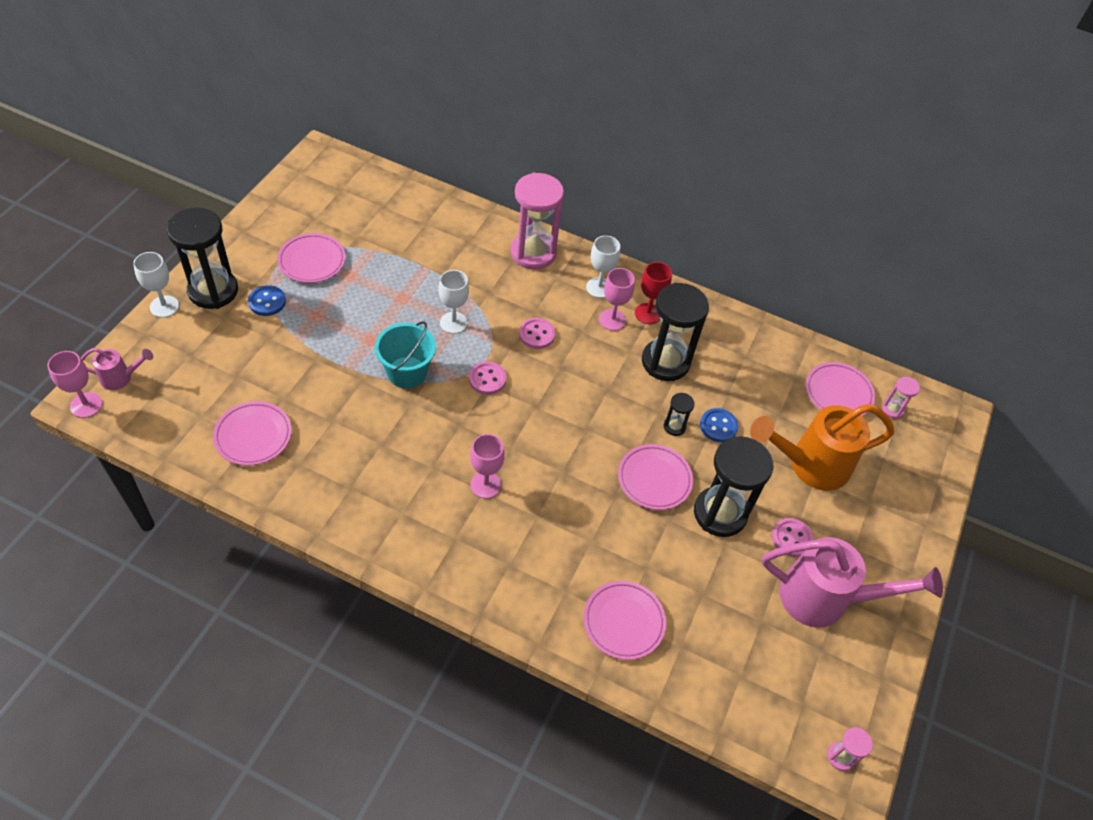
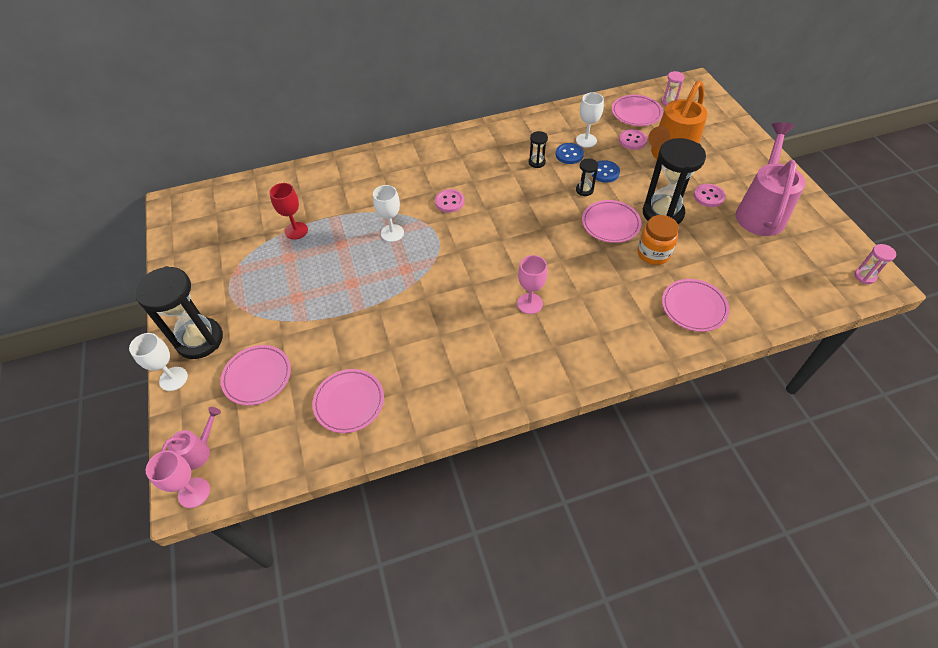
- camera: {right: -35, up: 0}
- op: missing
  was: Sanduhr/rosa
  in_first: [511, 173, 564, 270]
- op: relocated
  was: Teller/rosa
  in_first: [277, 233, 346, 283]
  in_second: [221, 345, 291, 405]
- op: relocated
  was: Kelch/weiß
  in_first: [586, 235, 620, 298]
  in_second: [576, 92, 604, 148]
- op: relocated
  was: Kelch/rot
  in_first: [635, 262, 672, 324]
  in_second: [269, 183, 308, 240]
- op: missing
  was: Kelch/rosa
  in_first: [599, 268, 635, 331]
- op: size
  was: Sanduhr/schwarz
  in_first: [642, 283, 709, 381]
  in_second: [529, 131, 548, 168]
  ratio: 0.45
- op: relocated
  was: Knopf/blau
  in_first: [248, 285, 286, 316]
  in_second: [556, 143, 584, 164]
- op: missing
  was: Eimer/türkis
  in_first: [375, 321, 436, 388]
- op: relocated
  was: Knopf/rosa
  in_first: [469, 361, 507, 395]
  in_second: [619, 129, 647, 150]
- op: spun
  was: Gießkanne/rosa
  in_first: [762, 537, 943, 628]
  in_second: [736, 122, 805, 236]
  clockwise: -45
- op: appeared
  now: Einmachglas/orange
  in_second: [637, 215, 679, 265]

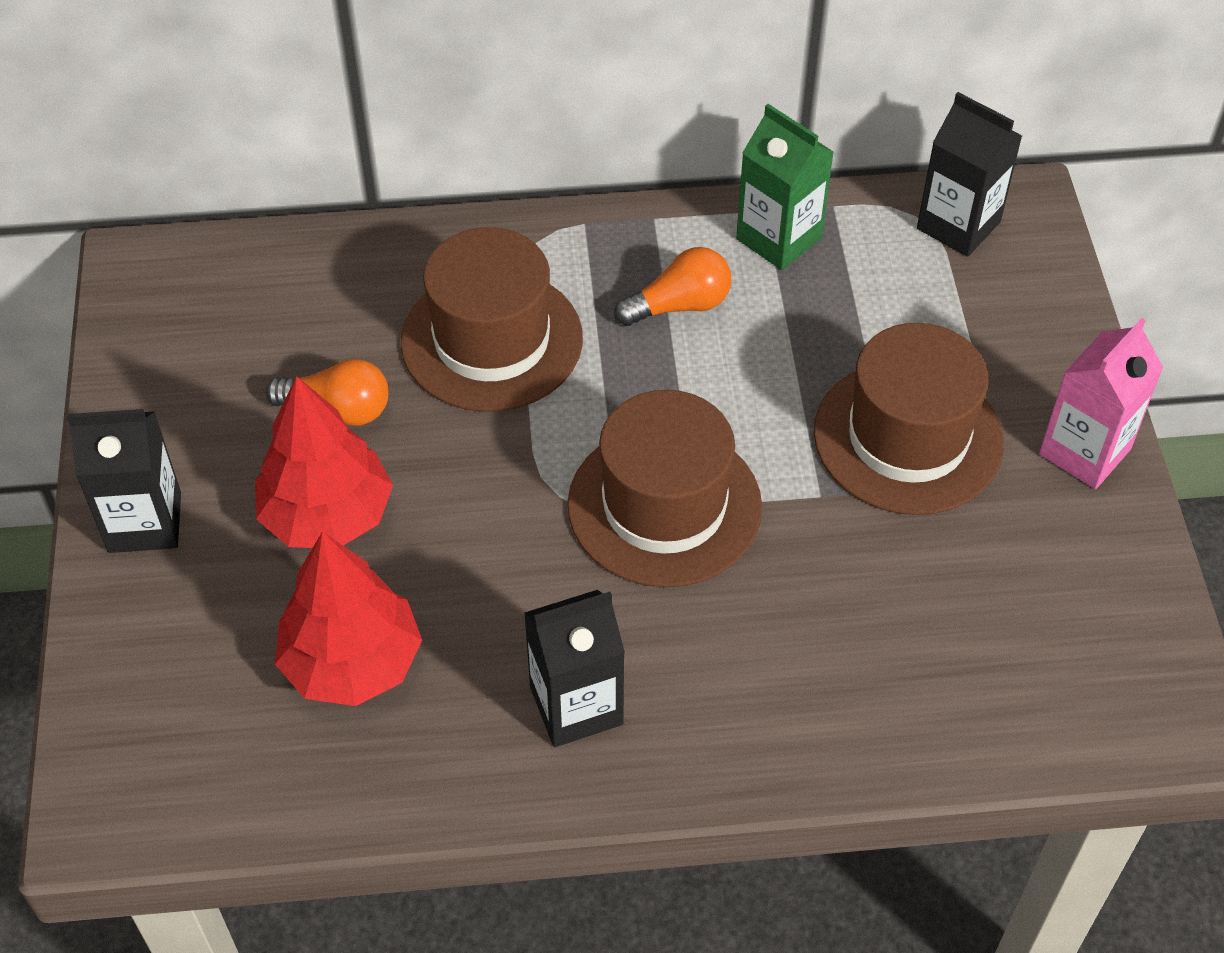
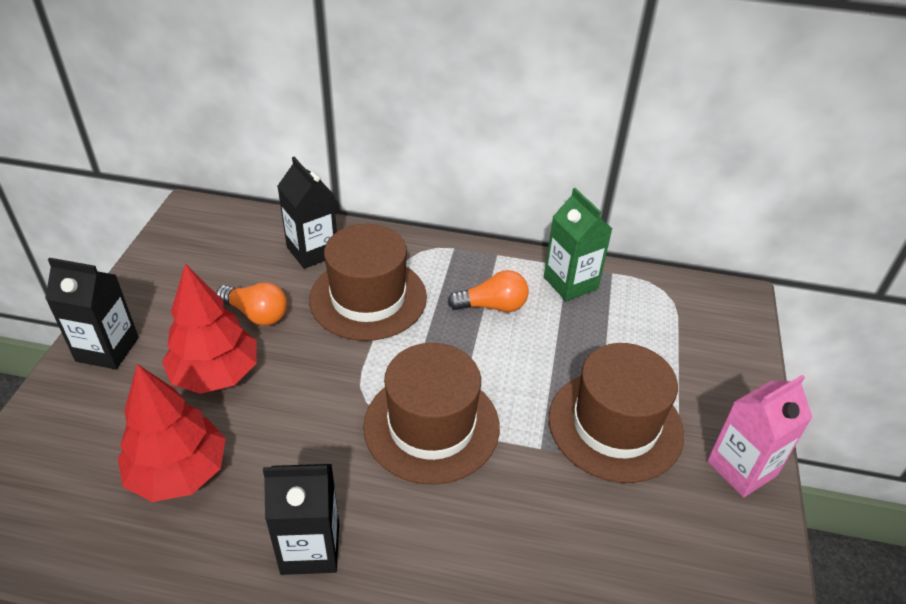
- camera: {right: 15, up: -10}
- op: relocated
  was: Getränkekarton/schwarz
  in_first: [917, 92, 1022, 257]
  in_second: [277, 157, 337, 269]

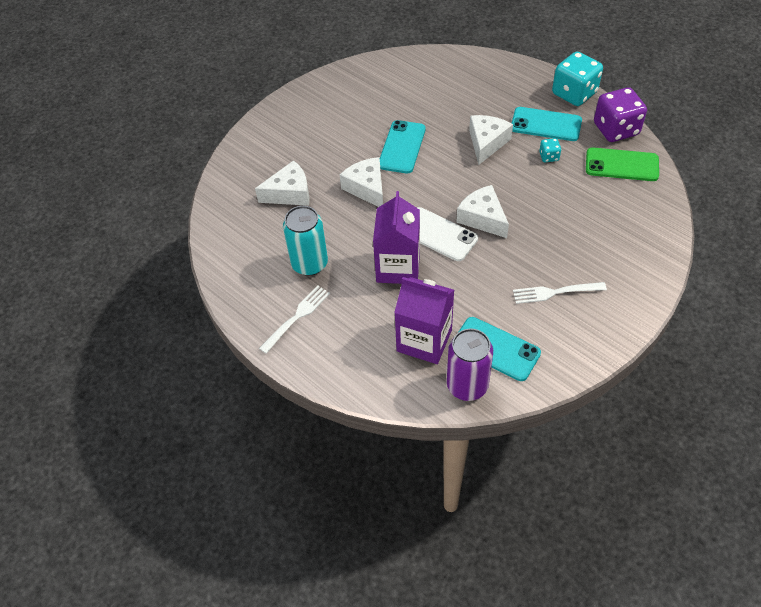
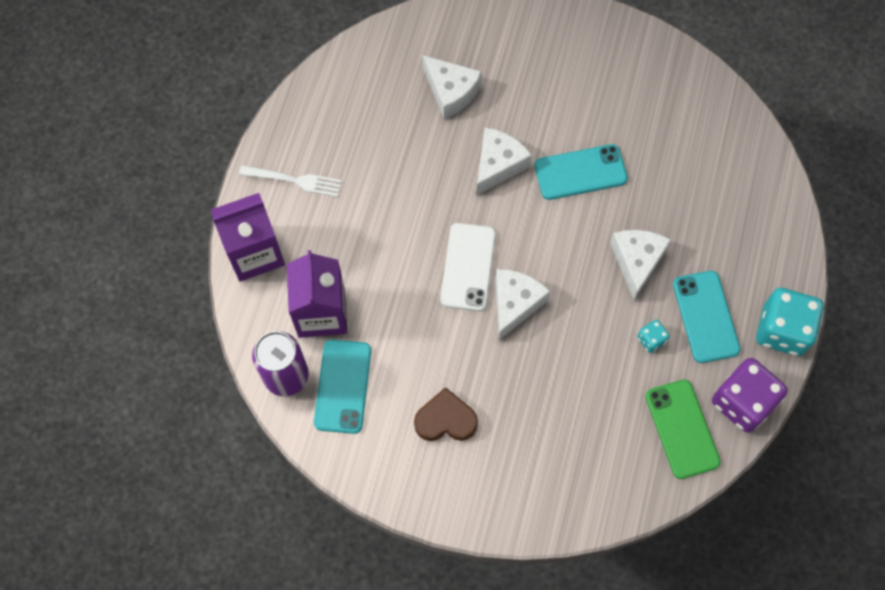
- camera: {right: 60, up: 15}
- op: spun
  was: Käse/weiß
  in_first: [469, 115, 513, 165]
  in_second: [610, 230, 671, 300]
  clockwise: -75
- op: relocated
  was: Getränkekarton/lila
  in_first: [373, 191, 420, 284]
  in_second: [211, 193, 285, 282]
- op: missing
  was: Dose/türkis
  in_first: [283, 206, 328, 276]
- op: exchanged
  was: Gabel/weiß
  now: Herz/braun
  in_first: [513, 282, 607, 304]
  in_second: [414, 387, 478, 441]

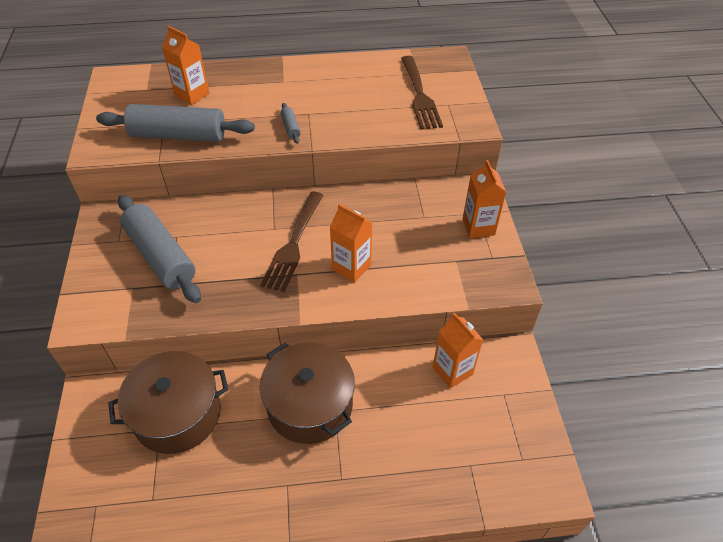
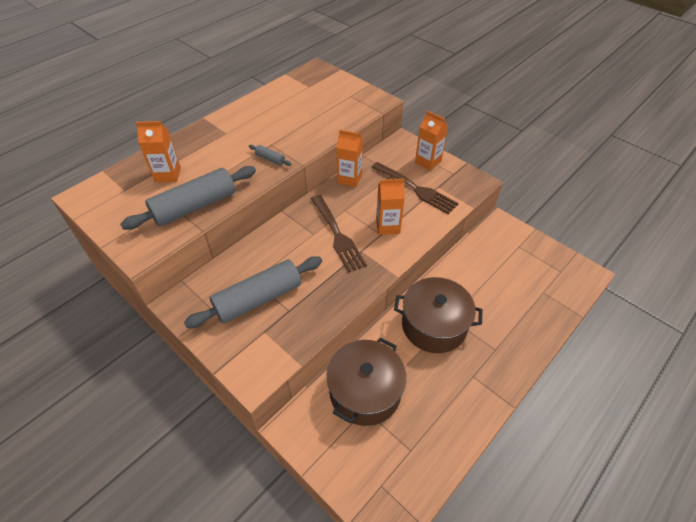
- camera: {right: -40, up: 0}
- op: relocated
  was: Gabel/braun
  in_first: [401, 56, 443, 130]
  in_second: [371, 162, 459, 214]
- op: spun
  was: Nudelholz/grau
  in_first: [118, 195, 201, 303]
  in_second: [184, 256, 322, 328]
  clockwise: -45
- op: relocated
  was: Getränkekarton/orange
  in_first: [433, 313, 483, 388]
  in_second: [336, 130, 363, 187]

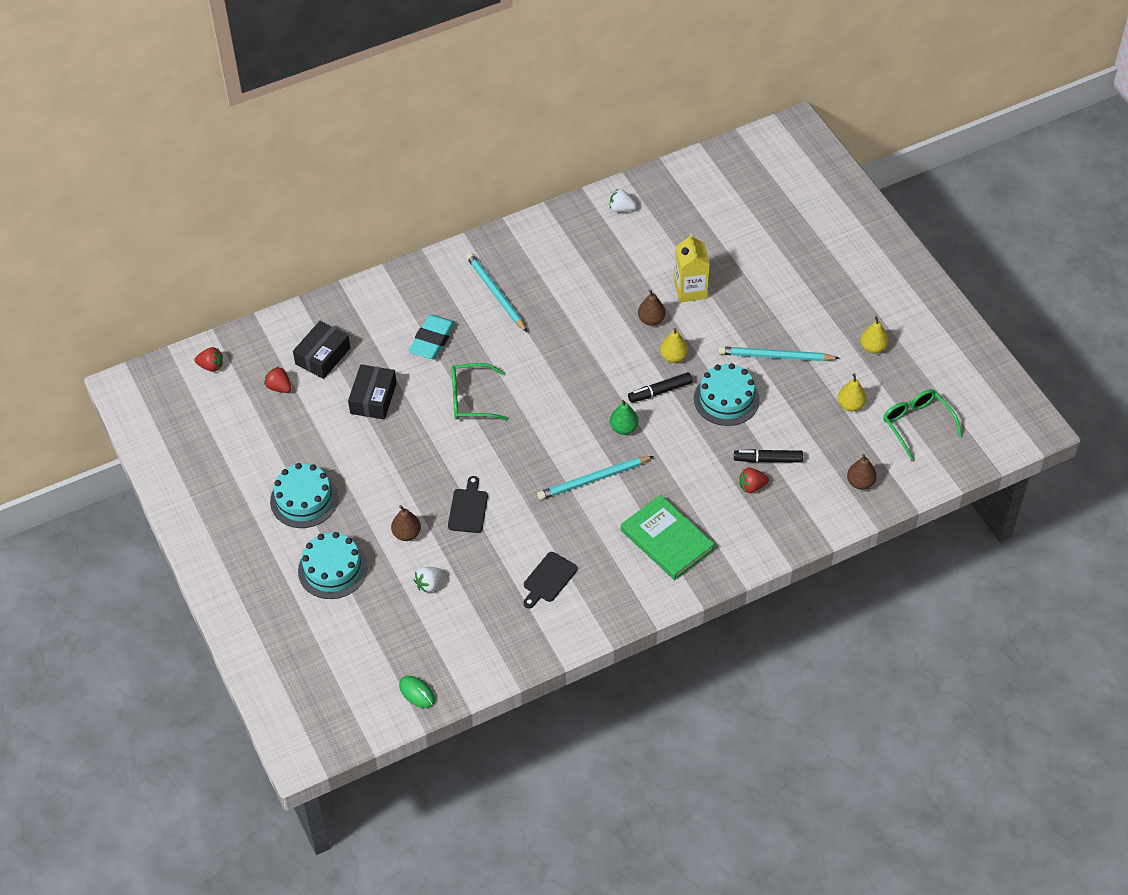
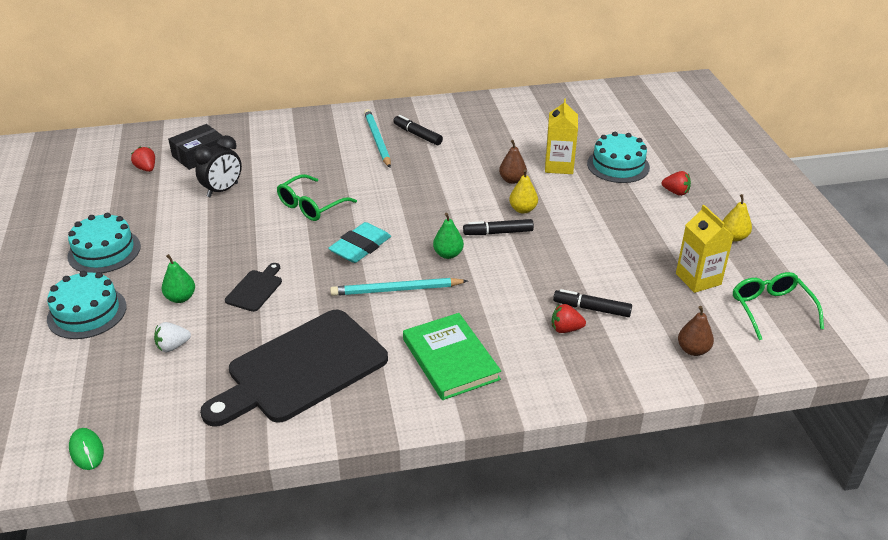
- camera: {right: 15, up: -15}
- op: missing
  was: Erdbeere/weiß
  in_first: [610, 189, 637, 212]
- op: relocated
  was: Radiergummi/türkis
  in_first: [409, 315, 455, 359]
  in_second: [328, 222, 391, 263]
- op: missing
  was: Bleistift/türkis
  in_first: [718, 346, 840, 361]
- op: relocated
  was: Erdbeere/rot
  in_first: [194, 347, 223, 372]
  in_second: [662, 171, 691, 196]
- op: spun
  was: Brille/grün
  in_first: [451, 363, 508, 420]
  in_second: [277, 174, 357, 221]
  clockwise: -60
- op: relocated
  was: Kuchen/türkis
  in_first: [694, 363, 760, 426]
  in_second: [587, 132, 650, 183]
- op: exchanged
  was: Schachtel/schwarz
  now: Wecker/schwarz
  in_first: [348, 364, 397, 419]
  in_second: [194, 135, 242, 197]
- op: exchanged
  was: Birne/gelb
  now: Getränkekarton/gelb
  in_first: [838, 373, 866, 411]
  in_second: [676, 205, 734, 293]
- op: colour
  was: Birne/braun
  now: Birne/grün
  in_first: [391, 505, 421, 541]
  in_second: [162, 254, 195, 303]
- op: size
  was: Schneidebrett/schwarz
  in_first: [523, 552, 578, 608]
  in_second: [200, 310, 388, 427]
  ratio: 2.35
- op: appeared
  now: Filzstift/schwarz
  in_second: [393, 115, 443, 145]

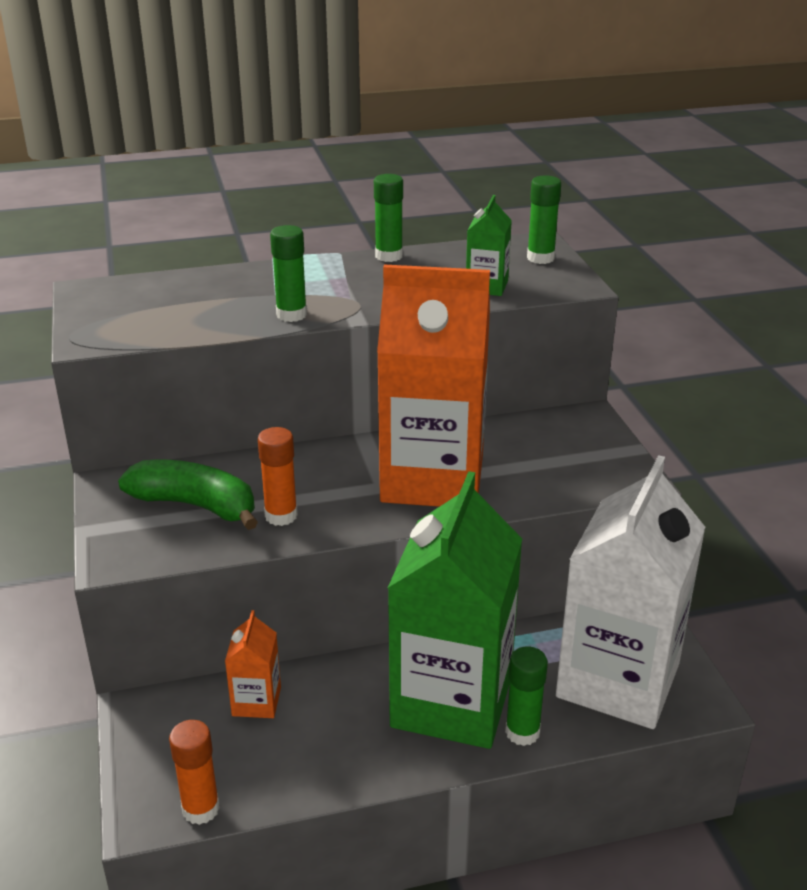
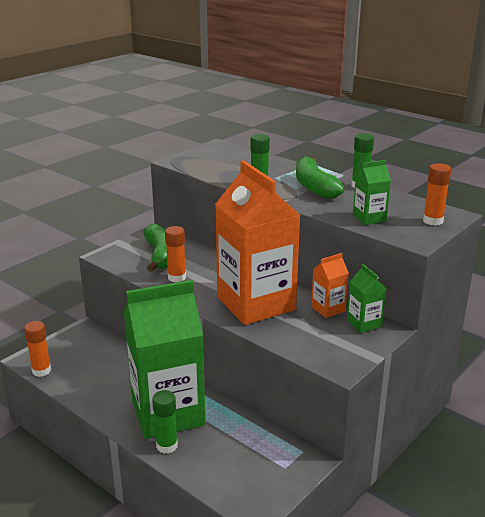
- camera: {right: 55, up: -5}
- op: colour
  was: Klebestift/grün
  now: Klebestift/orange
  in_first: [527, 175, 561, 264]
  in_second: [423, 163, 451, 226]
- op: missing
  was: Getränkekarton/weiß
  in_first: [556, 455, 705, 729]
- op: relocated
  was: Getränkekarton/orange
  in_first: [225, 610, 281, 718]
  in_second: [311, 253, 349, 318]
- op: appeared
  now: Banane/grün
  in_second: [296, 157, 344, 199]
- op: appeared
  now: Getränkekarton/grün
  in_second: [347, 264, 386, 333]

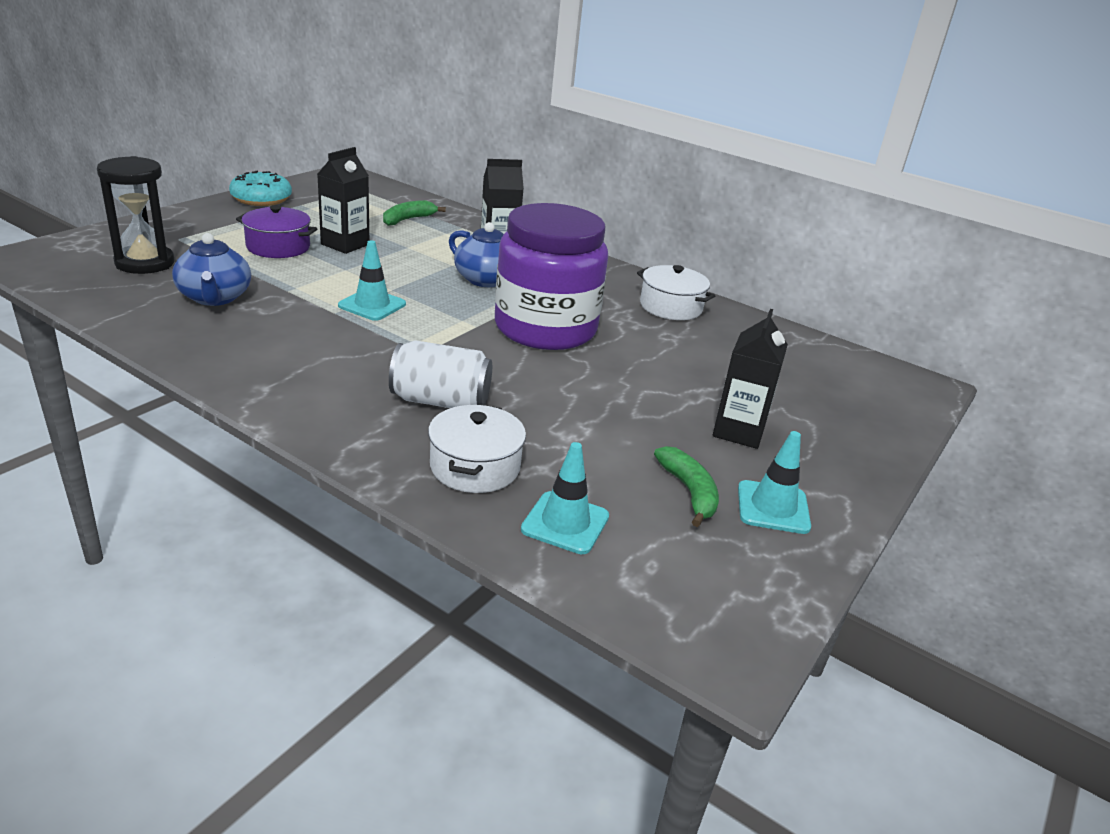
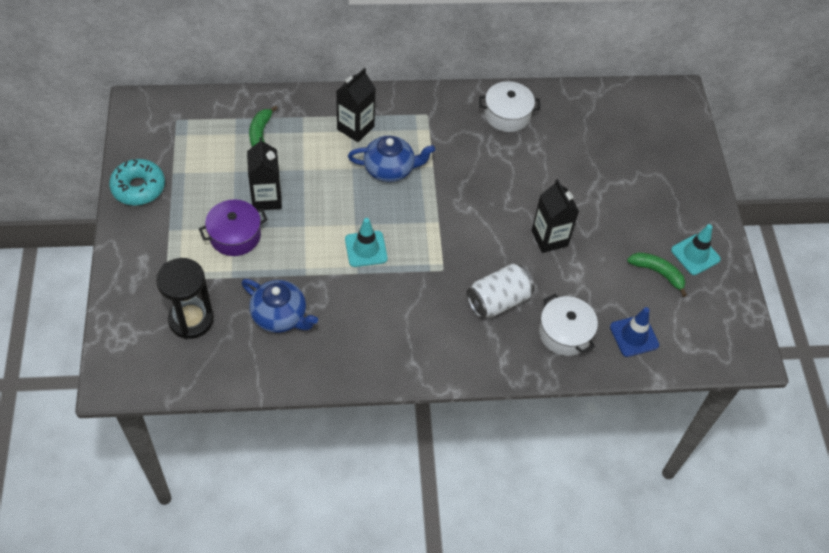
- camera: {right: -40, up: 25}
- op: missing
  was: Einmachglas/lila
  in_first: [495, 203, 608, 350]
- op: relocated
  was: Getränkekarton/schwarz
  in_first: [713, 309, 788, 449]
  in_second: [531, 179, 579, 253]
- op: colour
  was: Leitkegel/türkis
  now: Leitkegel/blau
  in_first: [521, 442, 609, 554]
  in_second: [610, 307, 659, 357]

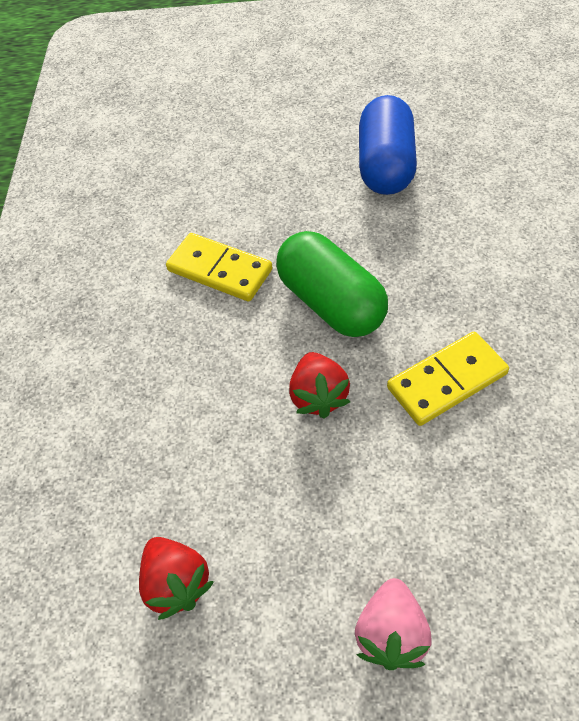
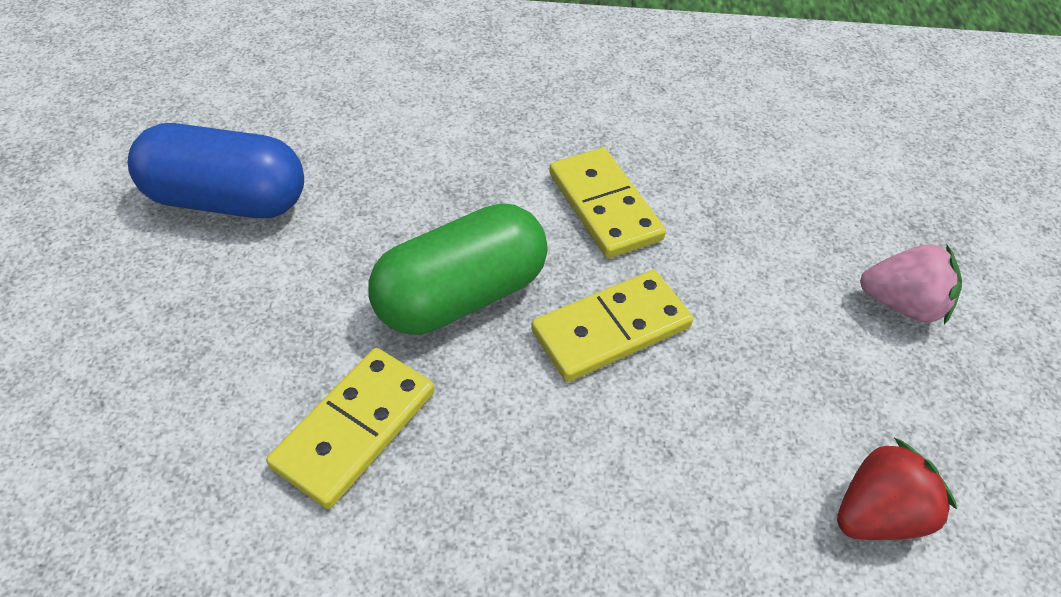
- camera: {right: -90, up: -5}
- op: exchanged
  was: Erdbeere/rot
  now: Dominostein/gelb
  in_first: [289, 352, 350, 419]
  in_second: [531, 270, 693, 382]

